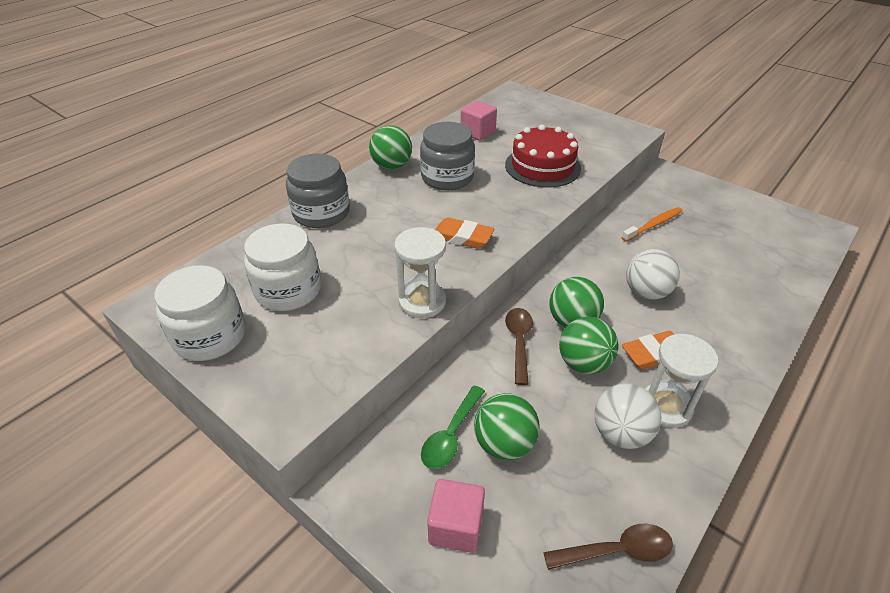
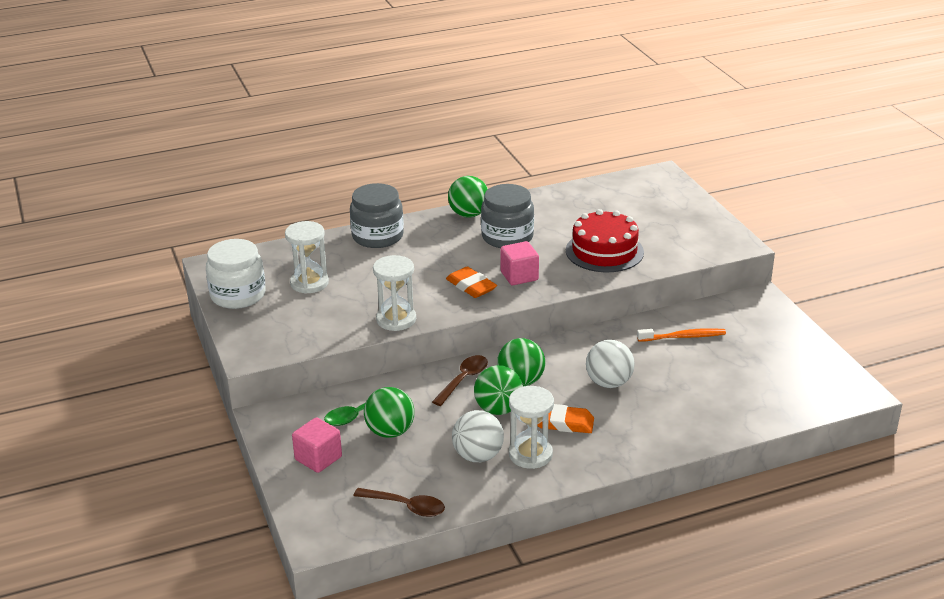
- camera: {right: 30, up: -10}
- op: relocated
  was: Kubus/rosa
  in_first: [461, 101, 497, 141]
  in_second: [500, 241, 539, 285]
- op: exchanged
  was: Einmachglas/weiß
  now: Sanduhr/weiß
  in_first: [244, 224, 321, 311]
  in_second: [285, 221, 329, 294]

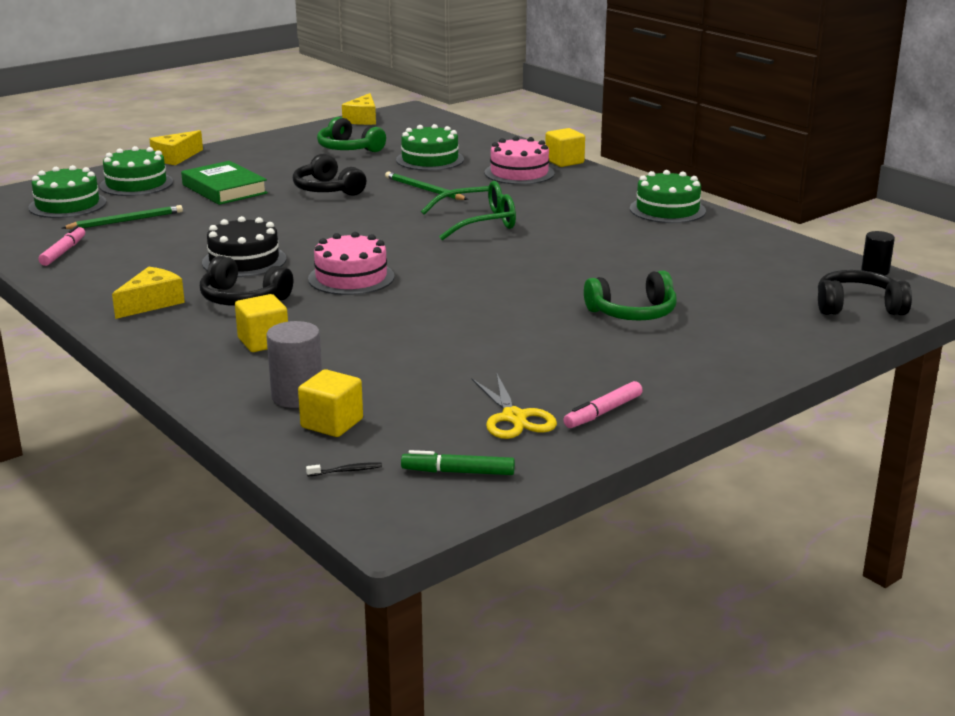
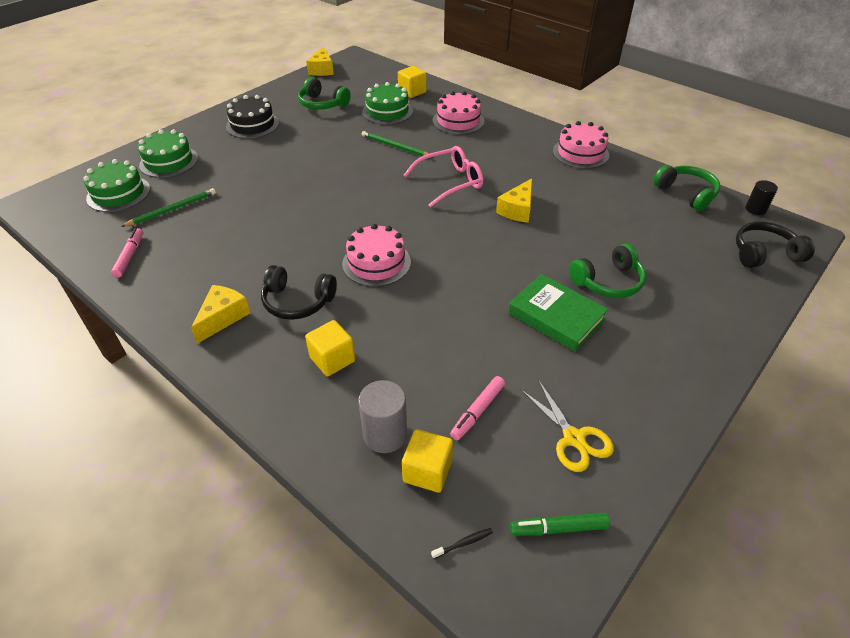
- camera: {right: -10, up: 20}
- op: relocated
  was: Kubus/gelb
  in_first: [545, 128, 585, 167]
  in_second: [398, 66, 426, 98]
- op: relocated
  was: Käse/gelb
  in_first: [149, 130, 203, 165]
  in_second: [496, 178, 532, 223]
- op: missing
  was: Kopfhörer/schwarz
  in_first: [293, 154, 366, 196]
- op: relocated
  was: Buch/grün
  in_first: [181, 161, 268, 205]
  in_second: [508, 274, 608, 352]
- op: colour
  was: Kuchen/grün
  now: Kuchen/rosa
  in_first: [630, 170, 706, 223]
  in_second: [553, 121, 609, 169]
- op: colour
  was: Brille/grün
  now: Brille/rosa
  in_first: [421, 181, 516, 240]
  in_second: [404, 146, 483, 207]
- op: relocated
  was: Kuchen/schwarz
  in_first: [202, 216, 287, 277]
  in_second: [226, 95, 279, 139]
- op: relocated
  was: Filzstift/rosa
  in_first: [563, 381, 643, 428]
  in_second: [450, 376, 505, 440]
- op: appeared
  now: Kopfhörer/grün
  in_second: [653, 165, 720, 211]

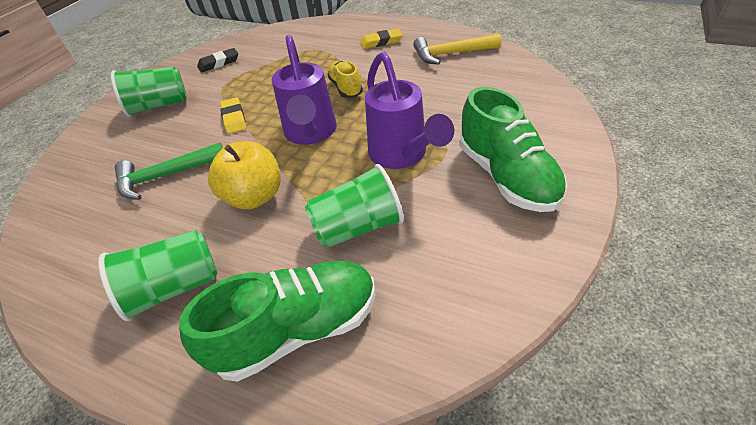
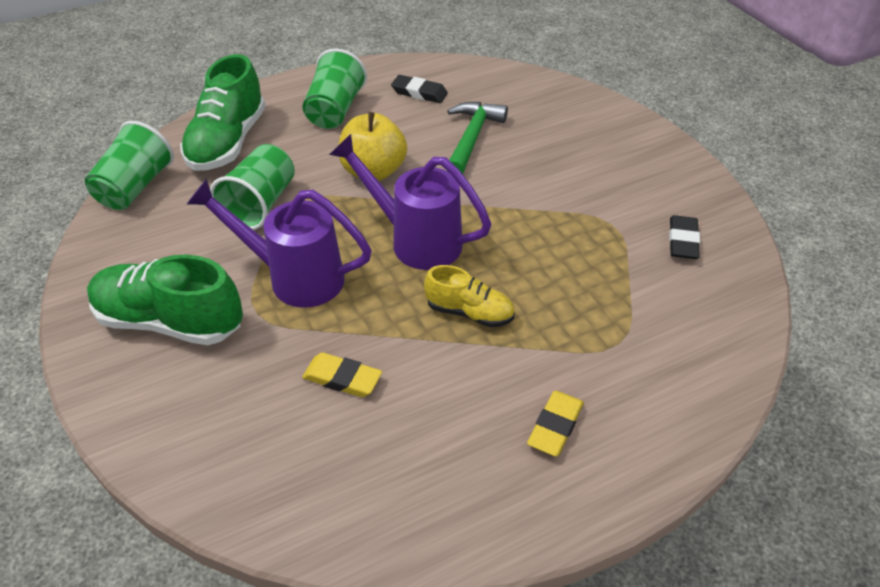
- camera: {right: 125, up: 0}
- op: missing
  was: Hammer/gelb
  in_first: [413, 33, 501, 65]
- op: relocated
  was: Becher/grün
  in_first: [111, 67, 187, 117]
  in_second: [85, 121, 174, 210]
- op: relocated
  was: Radiergummi/gelb
  in_first: [220, 97, 246, 134]
  in_second: [302, 352, 382, 397]
- op: appeared
  now: Radiergummi/schwarz
  in_second: [391, 75, 448, 103]

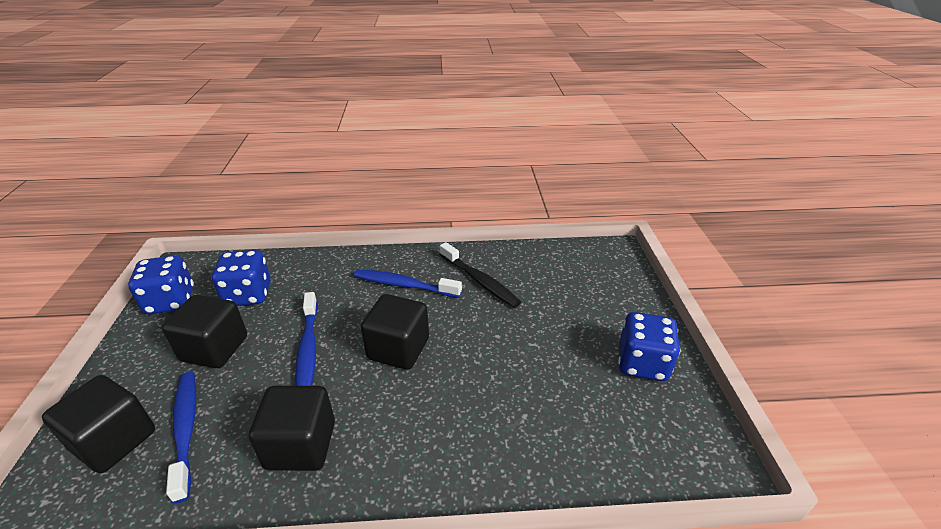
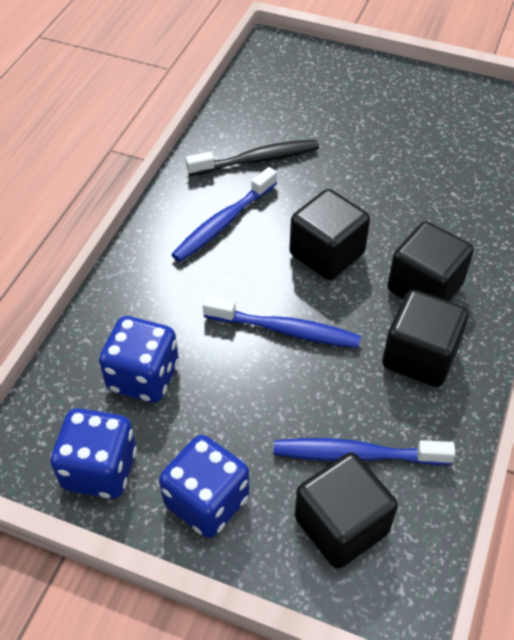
- camera: {right: -65, up: 15}
- op: relocated
  was: Kubus/schwarz
  in_first: [162, 295, 247, 368]
  in_second: [387, 221, 474, 301]
- op: relocated
  was: Spielwürfel/blau
  in_first: [618, 312, 681, 381]
  in_second: [159, 435, 249, 538]

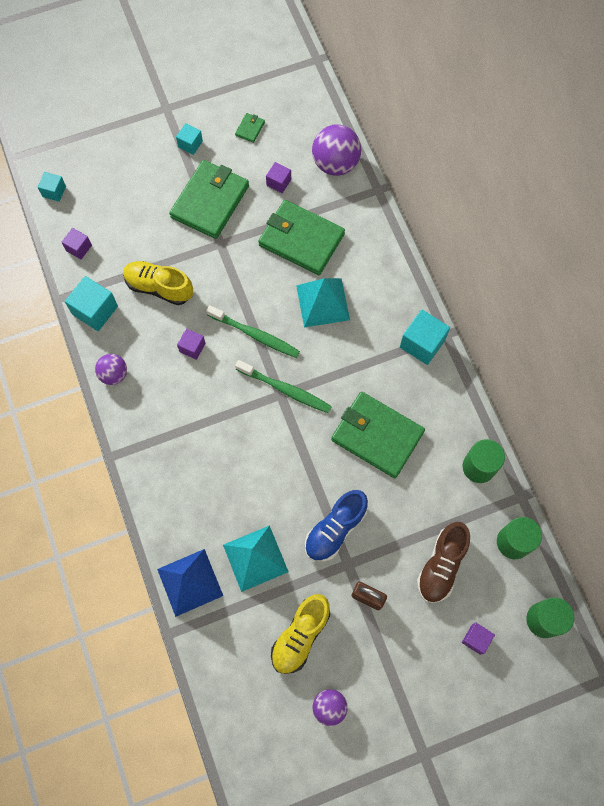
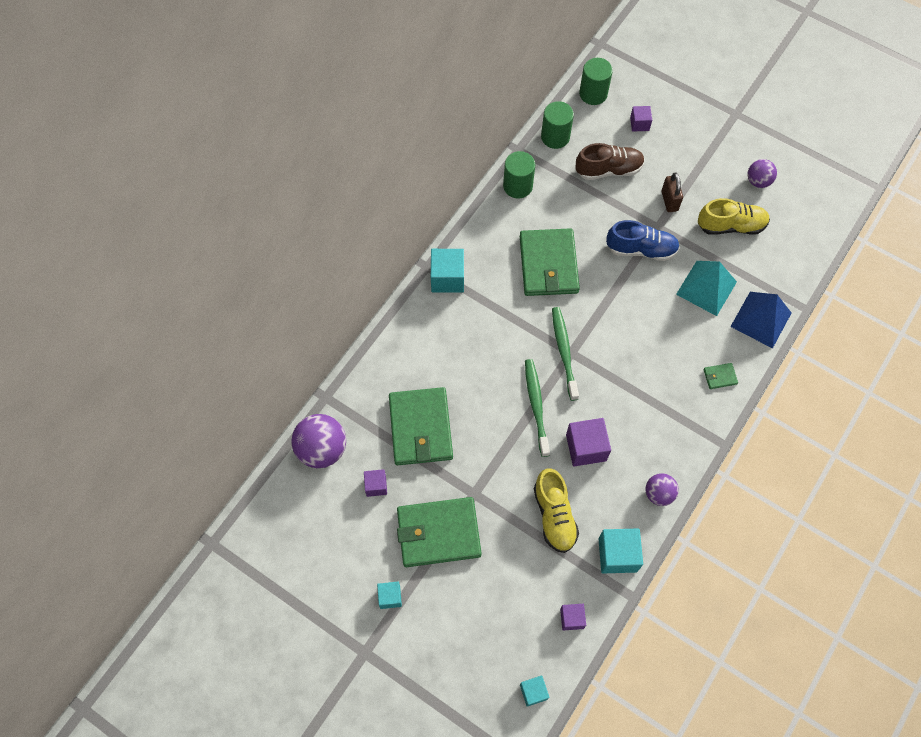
- camera: {right: -125, up: -5}
- op: relocated
  was: Geldbörse/grün
  in_first: [235, 113, 265, 143]
  in_second: [703, 363, 738, 389]
- op: missing
  was: Pyramide/türkis
  in_first: [296, 278, 350, 327]
- op: size
  was: Kubus/lila
  in_first: [177, 329, 206, 360]
  in_second: [566, 418, 611, 467]
  ratio: 1.71

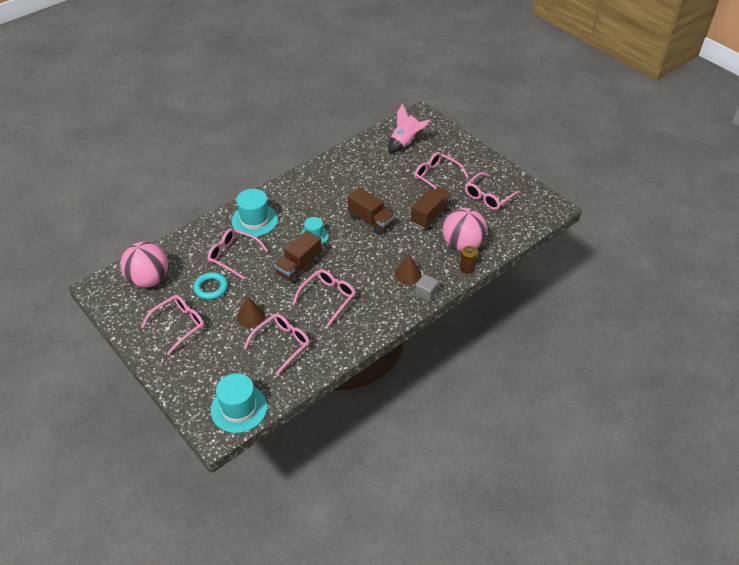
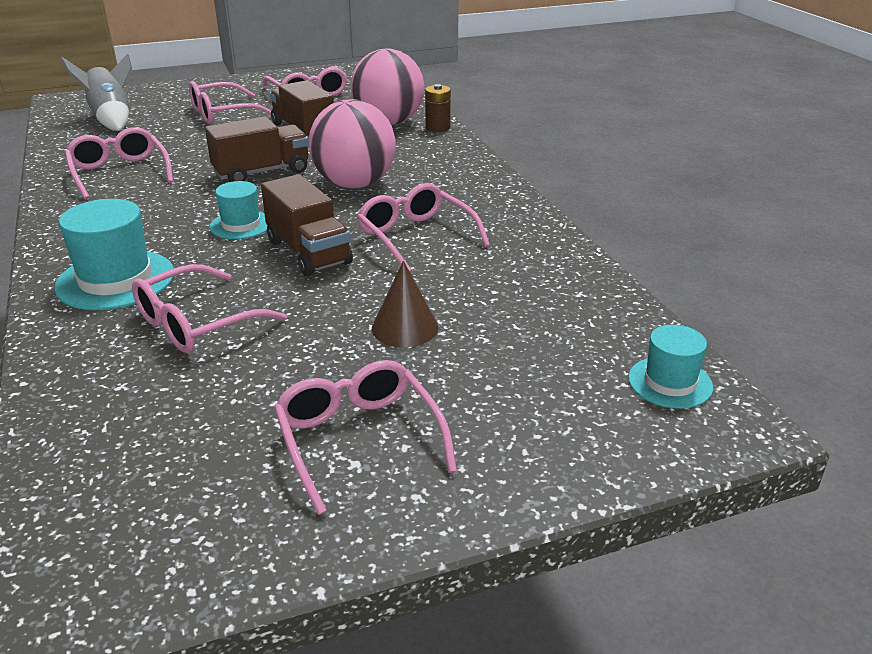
- camera: {right: -70, up: -15}
- op: colour
  was: Rakete/rosa
  now: Rakete/grau
  in_first: [388, 104, 431, 153]
  in_second: [60, 54, 132, 131]
- op: relocated
  was: Ball/rosa
  in_first: [120, 242, 168, 288]
  in_second: [308, 99, 396, 188]
- op: missing
  was: Kegel/braun
  in_first: [395, 254, 421, 285]
- op: missing
  was: Ring/türkis
  in_first: [193, 272, 228, 300]
- op: missing
  was: Kubus/grau
  in_first: [415, 274, 439, 302]
- op: relocated
  was: Brille/rosa
  in_first: [243, 314, 310, 375]
  in_second: [65, 127, 173, 199]
- op: size
  was: Hut/türkis
  in_first: [211, 373, 267, 433]
  in_second: [628, 325, 713, 409]
  ratio: 0.6

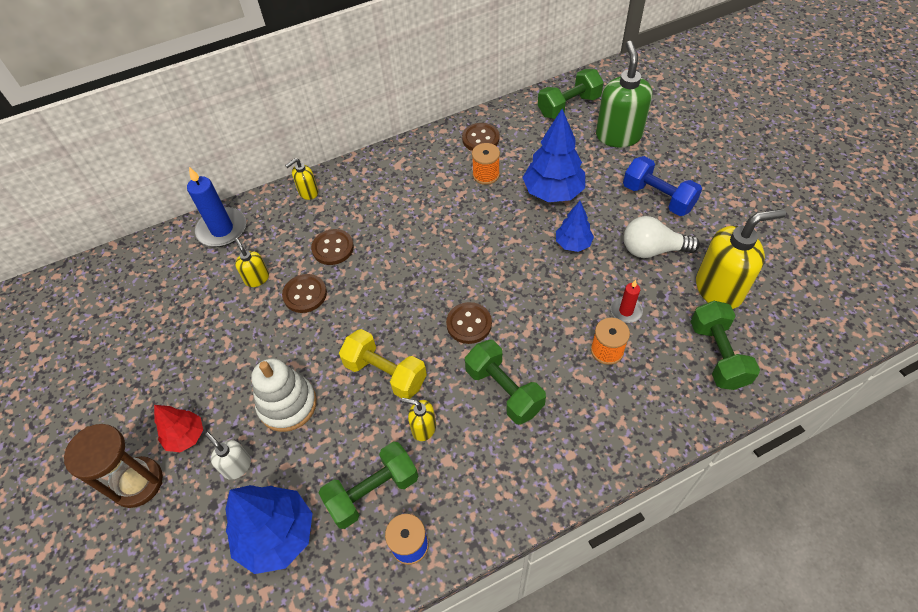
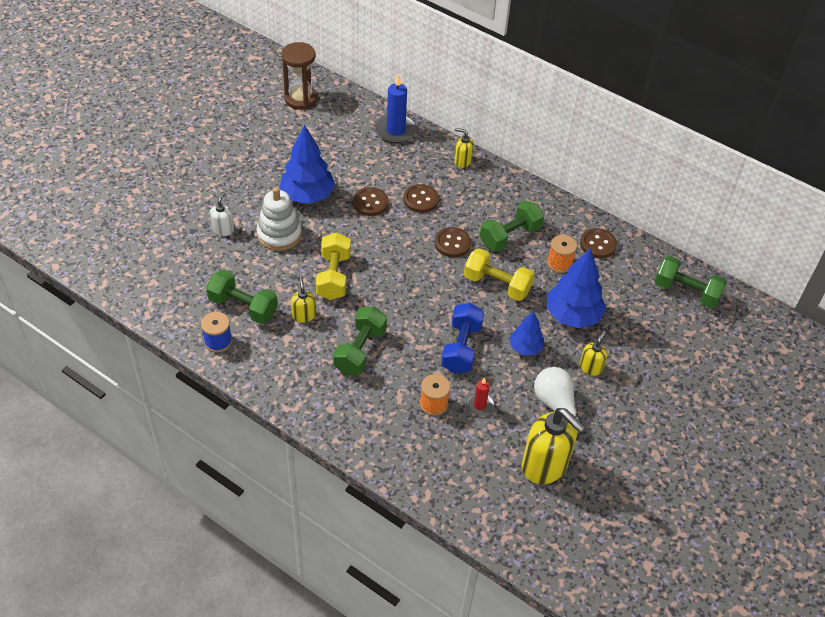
- camera: {right: 55, up: -5}
- op: missing
  was: Seifenspender/grün
  in_first: [596, 41, 652, 147]
- op: relocated
  was: Hantel/blau
  in_first: [623, 156, 702, 216]
  in_second: [441, 303, 484, 374]
- op: relocated
  was: Seifenspender/gelb
  in_first: [235, 238, 269, 287]
  in_second: [580, 331, 608, 376]
- op: relocated
  was: Hantel/grün
  in_first: [690, 301, 760, 390]
  in_second: [480, 201, 544, 252]
- op: relocated
  was: Knopf/braun
  in_first: [446, 302, 492, 344]
  in_second: [434, 227, 471, 258]
- op: missing
  was: Baum/rot
  in_first: [154, 405, 203, 453]
- op: relocated
  was: Sanduhr/braun
  in_first: [64, 424, 163, 508]
  in_second: [282, 42, 317, 110]
- op: relocated
  was: Baum/blau
  in_first: [225, 485, 313, 574]
  in_second: [280, 125, 335, 204]
- op: appeared
  now: Hantel/gelb
  in_second: [464, 248, 534, 301]

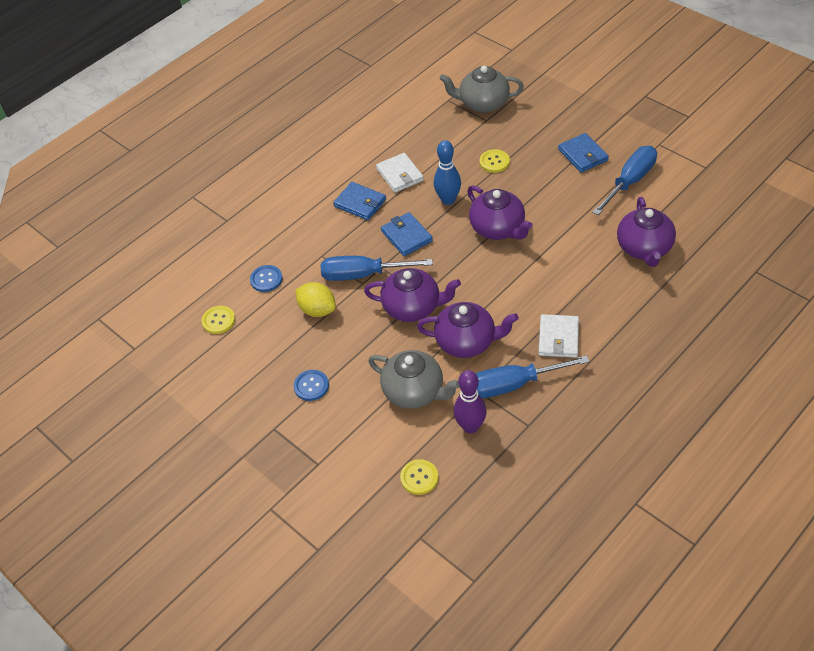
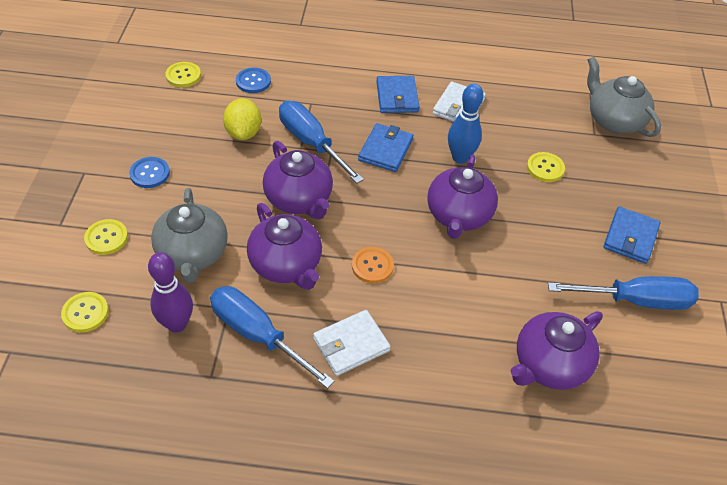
- camera: {right: 45, up: 0}
- op: appeared
  now: Knopf/gelb
  in_second: [84, 219, 128, 255]
- op: appeared
  now: Knopf/orange
  in_second: [352, 247, 394, 283]

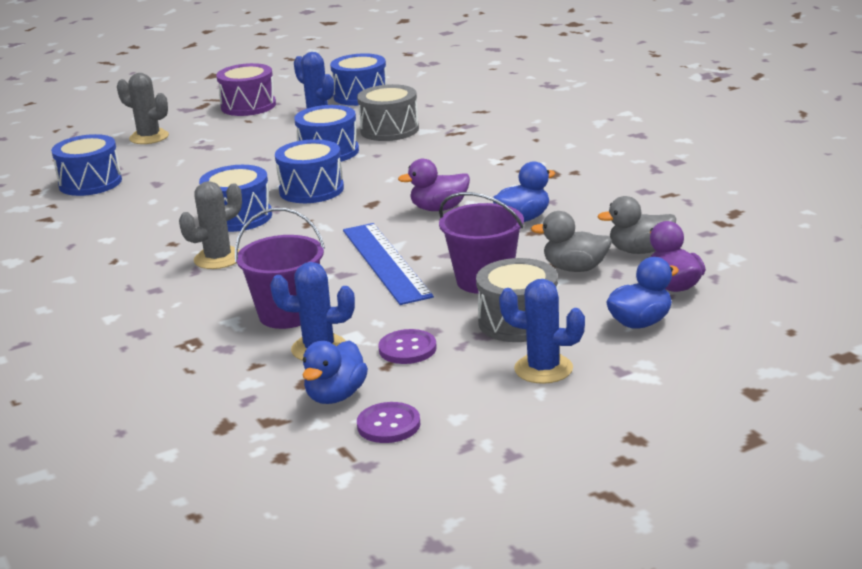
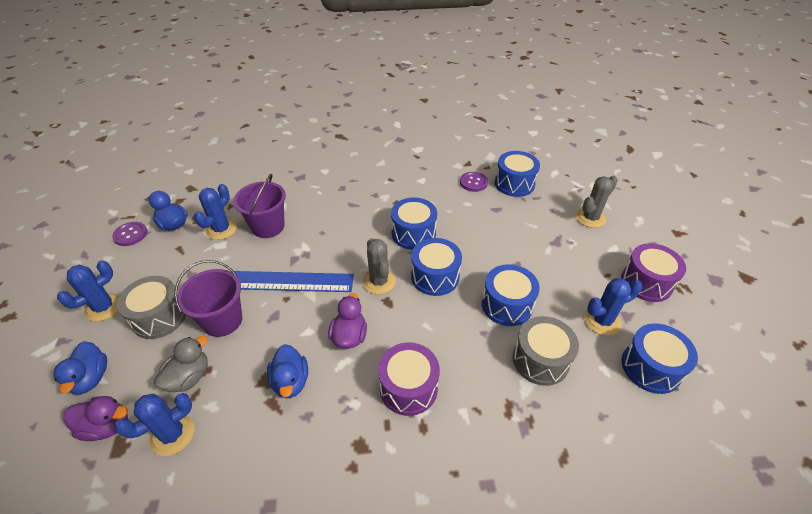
- camera: {right: 110, up: 20}
- op: relocated
  was: Kaktus/grau
  in_first: [179, 181, 242, 269]
  in_second: [362, 238, 396, 294]
- op: exchanged
  was: Ente/grau
  now: Kaktus/blau
  in_first: [598, 196, 676, 254]
  in_second: [114, 393, 195, 456]
- op: relocated
  was: Knopf/lila
  in_first: [378, 329, 437, 364]
  in_second: [460, 172, 488, 192]
- op: appeared
  now: Trommel/lila
  in_second: [378, 342, 440, 416]

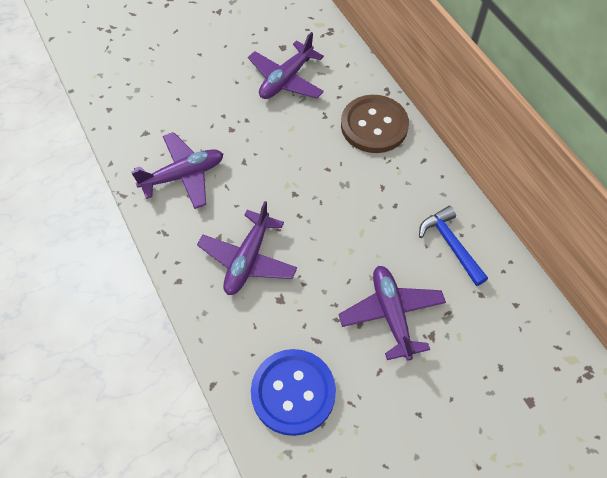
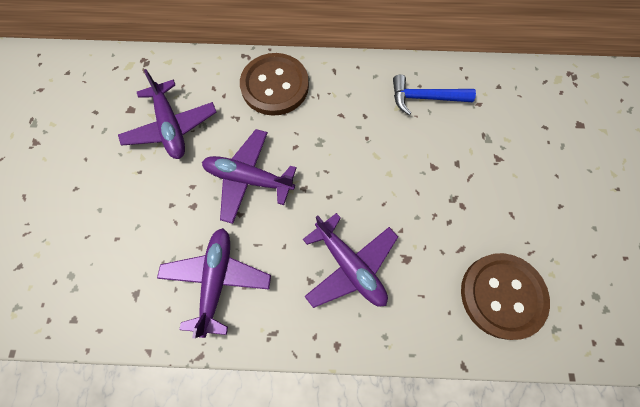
- camera: {right: -60, up: 10}
- op: relocated
  was: Flugzeug/lila
  in_first: [338, 266, 446, 361]
  in_second: [202, 129, 297, 224]
- op: colour
  was: Knopf/blau
  now: Knopf/braun
  in_first: [251, 349, 336, 436]
  in_second: [461, 253, 550, 340]

